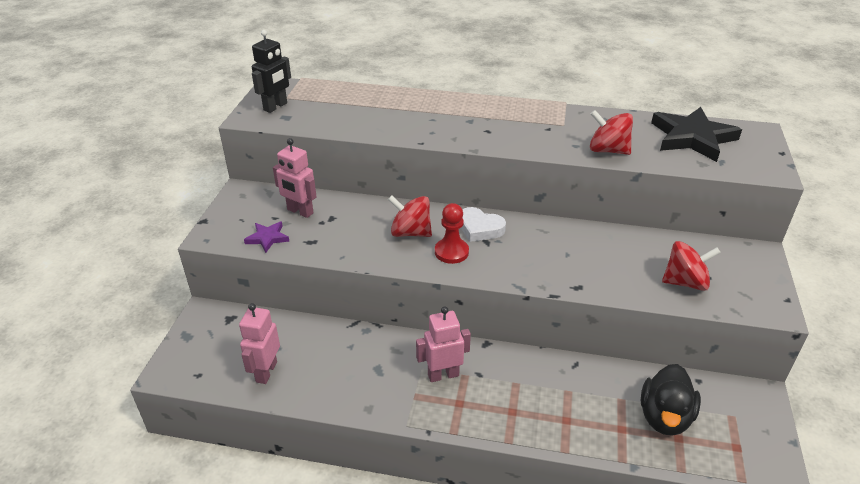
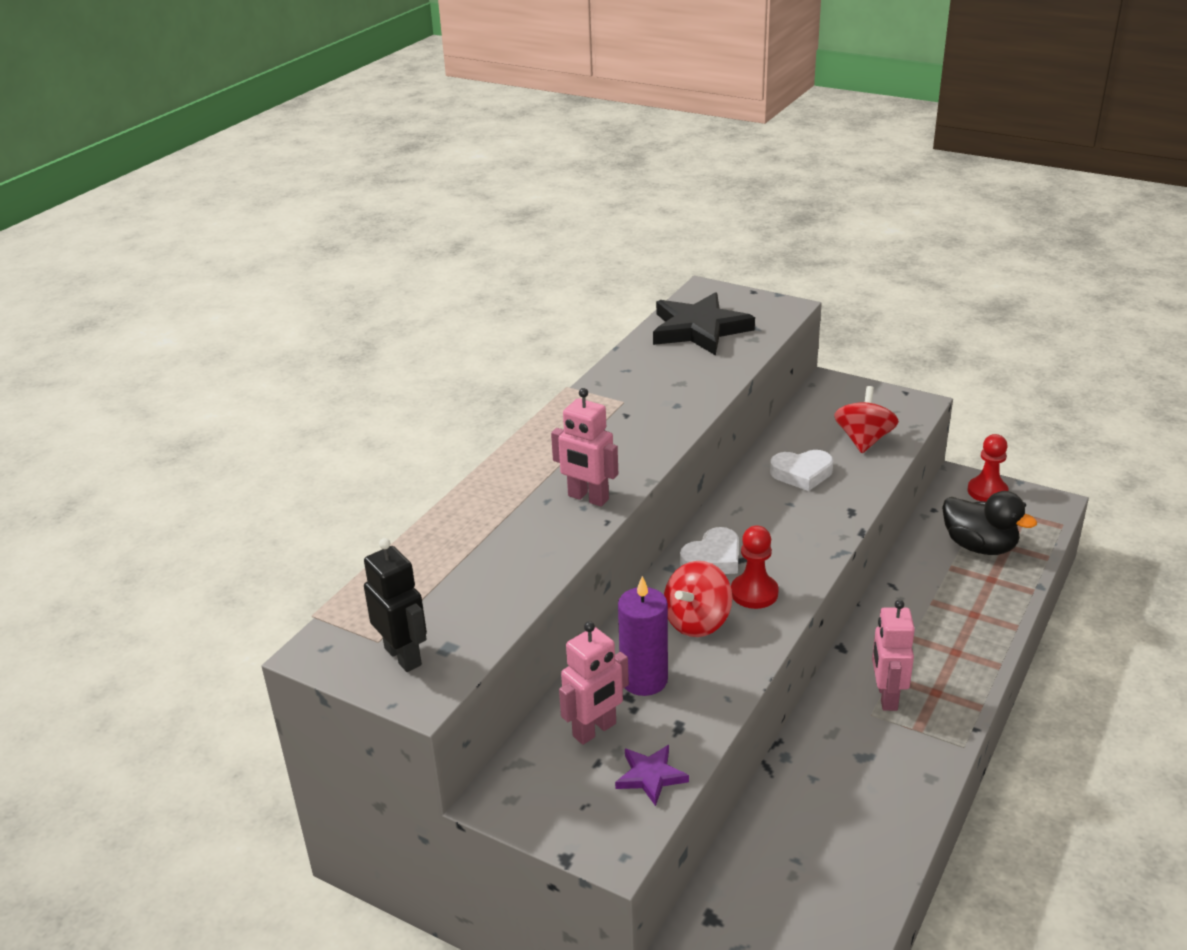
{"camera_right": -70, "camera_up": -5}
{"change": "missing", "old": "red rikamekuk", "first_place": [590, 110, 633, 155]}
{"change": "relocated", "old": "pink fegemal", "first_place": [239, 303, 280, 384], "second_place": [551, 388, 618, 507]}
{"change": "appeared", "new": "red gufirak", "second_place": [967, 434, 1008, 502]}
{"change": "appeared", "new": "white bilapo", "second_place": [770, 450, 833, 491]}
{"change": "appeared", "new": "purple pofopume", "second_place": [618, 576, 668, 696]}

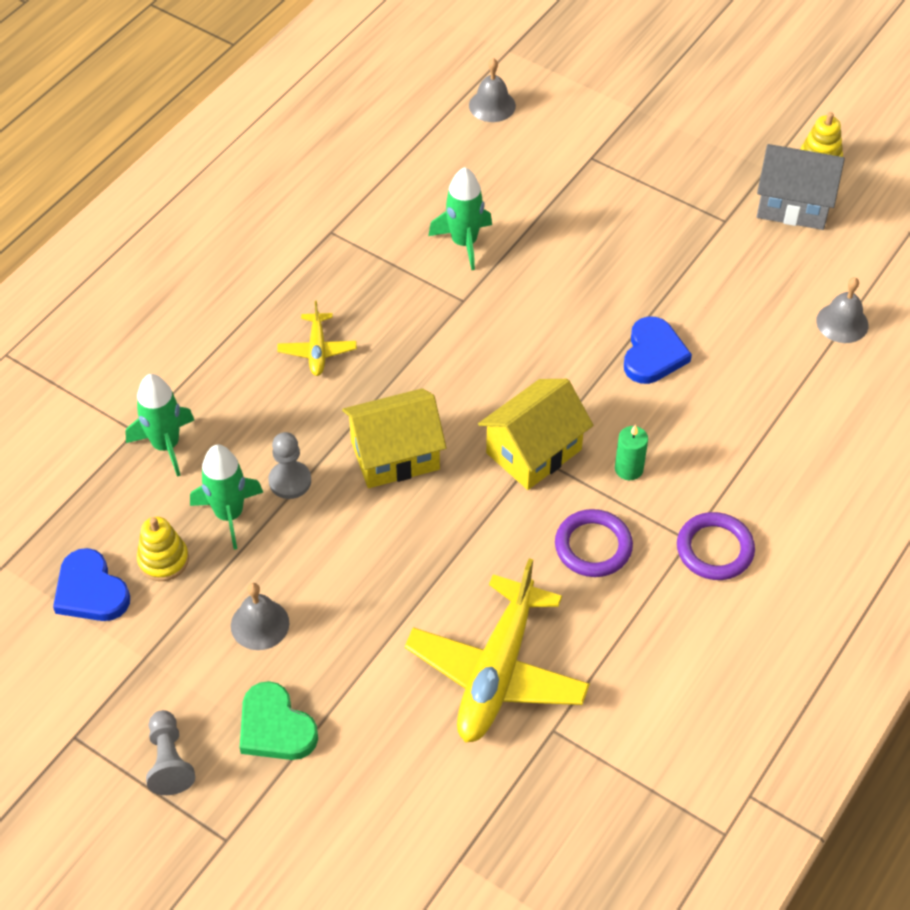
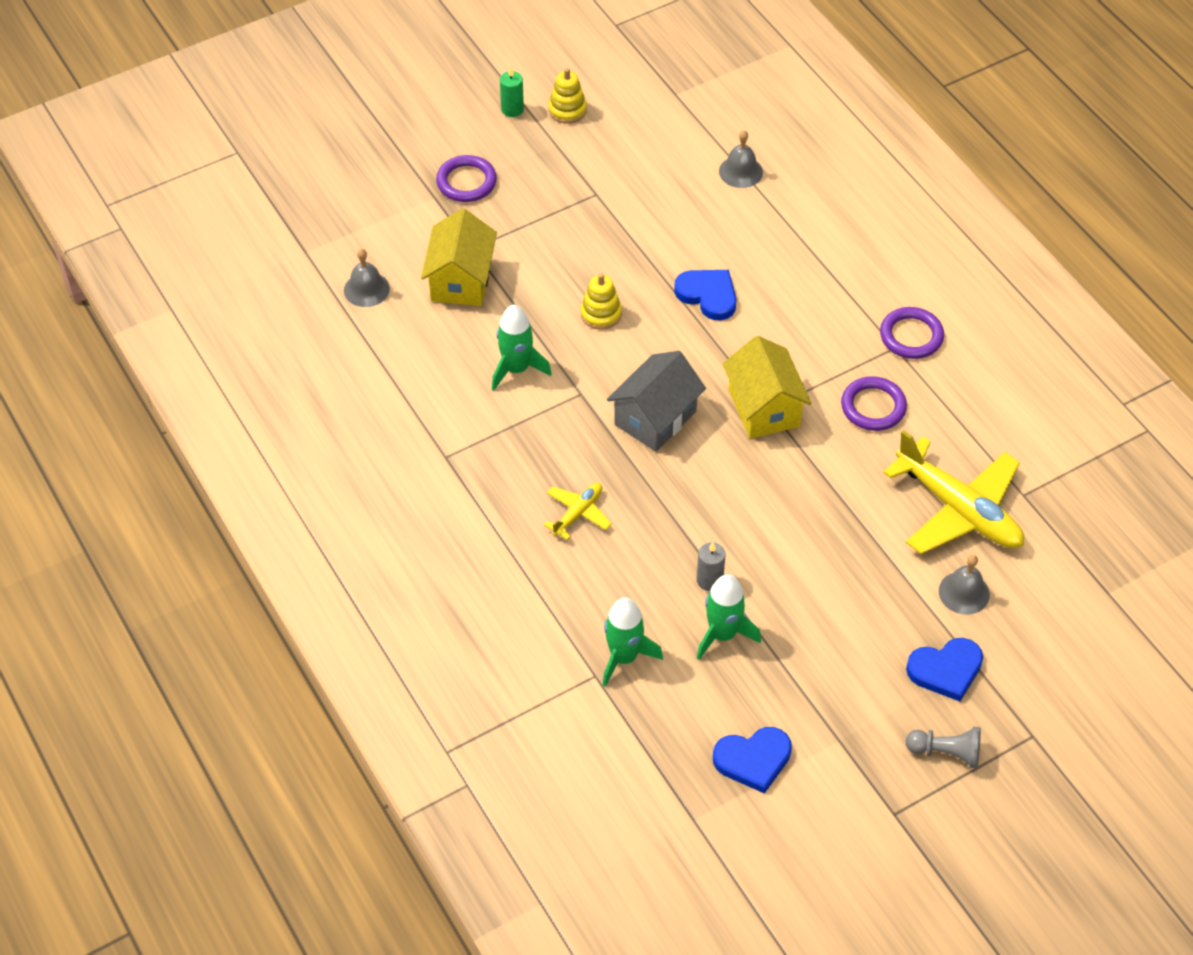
{"camera_right": -65, "camera_up": 0}
{"change": "relocated", "old": "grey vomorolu", "first_place": [757, 144, 845, 230], "second_place": [607, 351, 706, 452]}
{"change": "spun", "old": "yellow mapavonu", "first_place": [277, 301, 357, 376], "second_place": [544, 483, 612, 540], "degrees": -75}
{"change": "relocated", "old": "yellow vomorolu", "first_place": [342, 388, 446, 488], "second_place": [421, 208, 497, 306]}
{"change": "relocated", "old": "green pofopume", "first_place": [615, 424, 648, 480], "second_place": [500, 67, 524, 117]}
{"change": "exchanged", "old": "grey gufirak", "new": "grey pofopume", "first_place": [268, 432, 311, 499], "second_place": [697, 542, 726, 591]}
{"change": "relocated", "old": "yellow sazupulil", "first_place": [137, 517, 189, 581], "second_place": [581, 273, 622, 330]}
{"change": "relocated", "old": "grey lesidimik", "first_place": [231, 583, 289, 650], "second_place": [939, 555, 990, 615]}
{"change": "colour", "old": "green bilapo", "new": "blue bilapo", "first_place": [240, 681, 318, 760], "second_place": [906, 638, 983, 701]}
{"change": "appeared", "new": "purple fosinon", "second_place": [436, 155, 497, 202]}

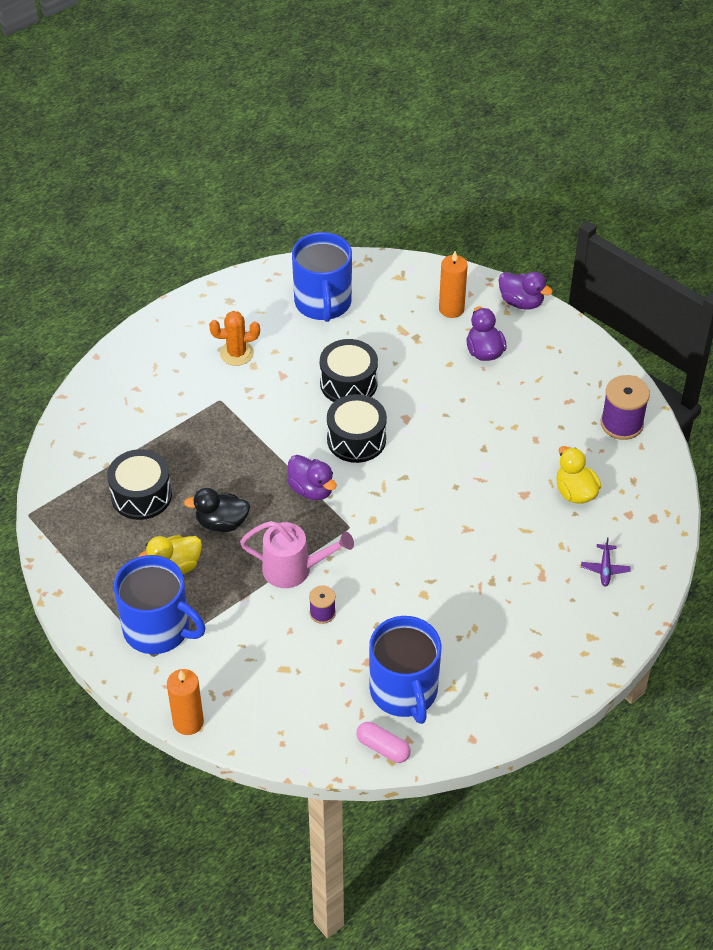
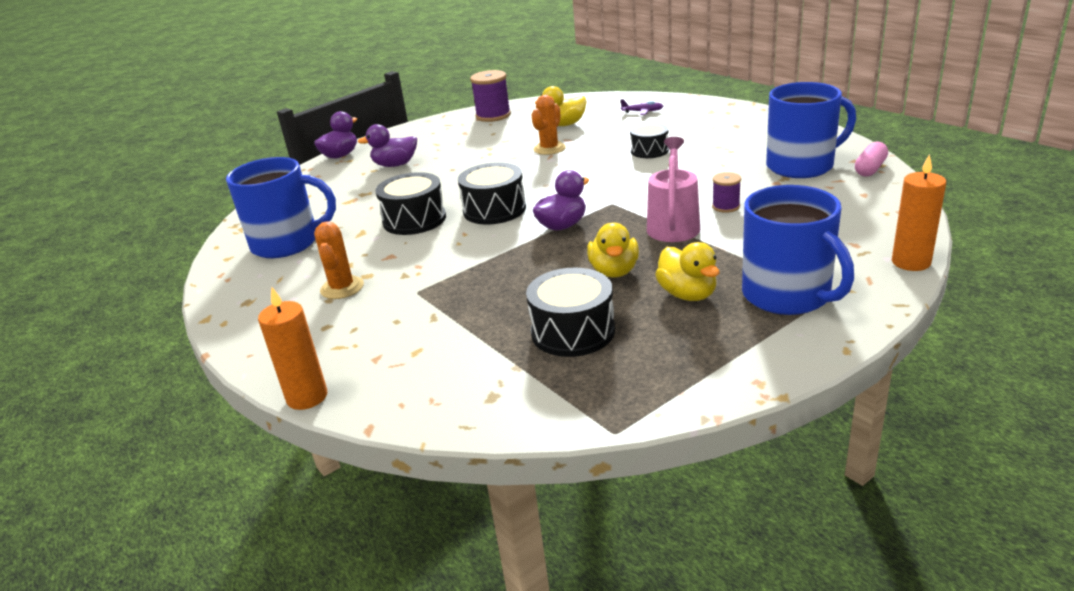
{"camera_right": -85, "camera_up": -20}
{"change": "relocated", "old": "orange pofopume", "first_place": [439, 251, 468, 318], "second_place": [258, 287, 327, 410]}
{"change": "colour", "old": "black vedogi", "new": "yellow vedogi", "first_place": [184, 488, 250, 532], "second_place": [587, 223, 639, 277]}
{"change": "spun", "old": "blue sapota", "first_place": [114, 555, 206, 654], "second_place": [742, 185, 854, 315], "degrees": 120}
{"change": "appeared", "new": "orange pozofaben", "second_place": [531, 95, 566, 155]}
{"change": "appeared", "new": "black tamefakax", "second_place": [630, 123, 669, 158]}

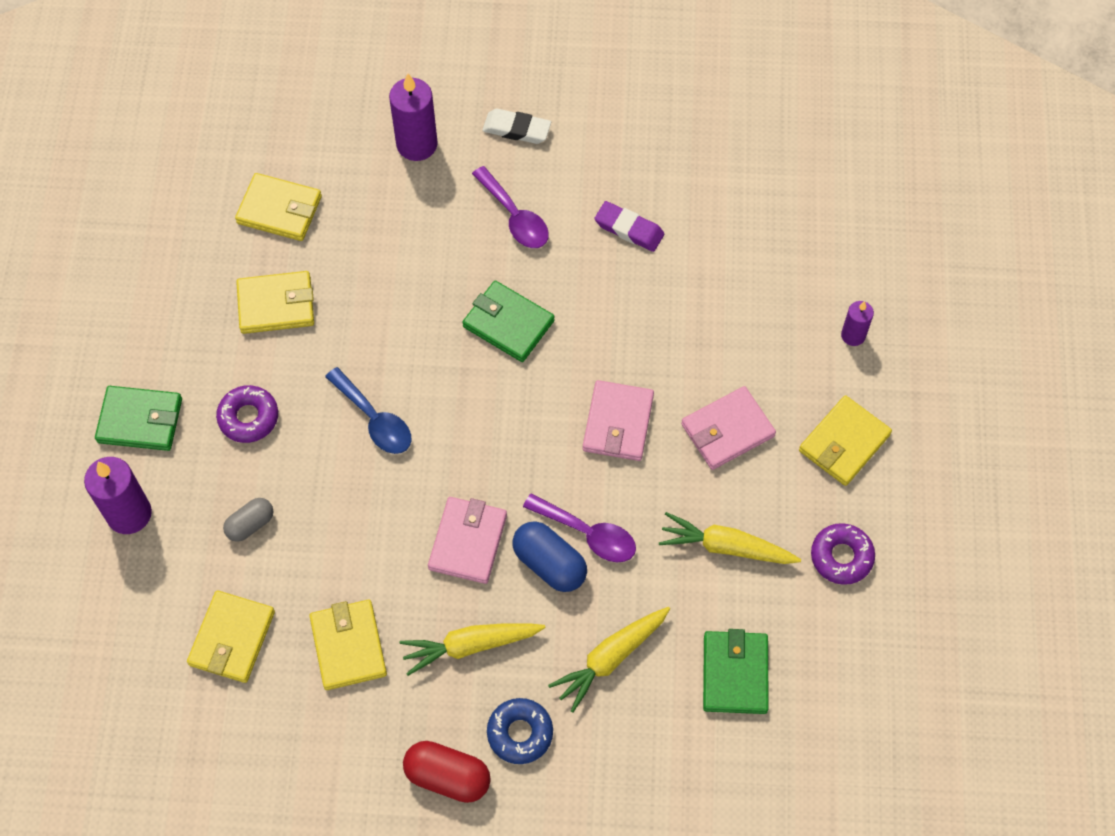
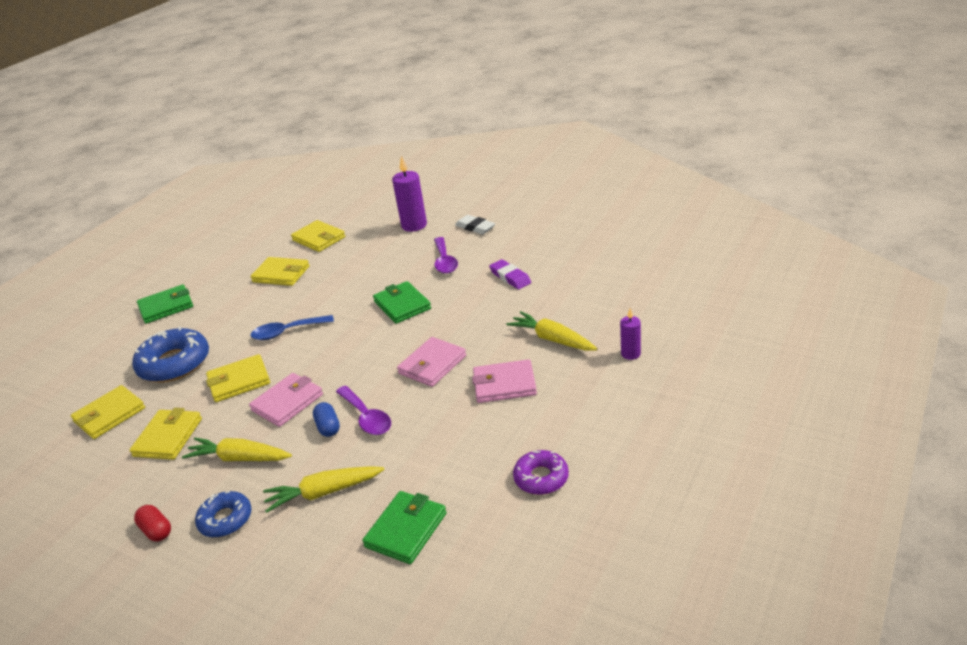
{"camera_right": 30, "camera_up": -30}
{"change": "spun", "old": "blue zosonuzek", "first_place": [325, 367, 412, 454], "second_place": [250, 315, 334, 340], "degrees": 90}
{"change": "missing", "old": "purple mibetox", "first_place": [216, 385, 278, 443]}
{"change": "spun", "old": "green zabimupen", "first_place": [95, 386, 182, 451], "second_place": [137, 285, 193, 324], "degrees": -60}
{"change": "relocated", "old": "yellow zabimupen", "first_place": [799, 395, 892, 486], "second_place": [206, 354, 270, 402]}
{"change": "missing", "old": "purple pofopume", "first_place": [84, 457, 152, 534]}
{"change": "exchanged", "old": "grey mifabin", "new": "blue mibetox", "first_place": [223, 498, 273, 542], "second_place": [132, 326, 209, 383]}
{"change": "relocated", "old": "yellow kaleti", "first_place": [659, 512, 801, 564], "second_place": [506, 311, 597, 351]}
{"change": "size", "old": "blue mifabin", "first_place": [512, 521, 587, 592], "second_place": [313, 402, 340, 437], "factor": 0.65}
{"change": "size", "old": "red mifabin", "first_place": [403, 741, 491, 803], "second_place": [134, 505, 171, 541], "factor": 0.65}

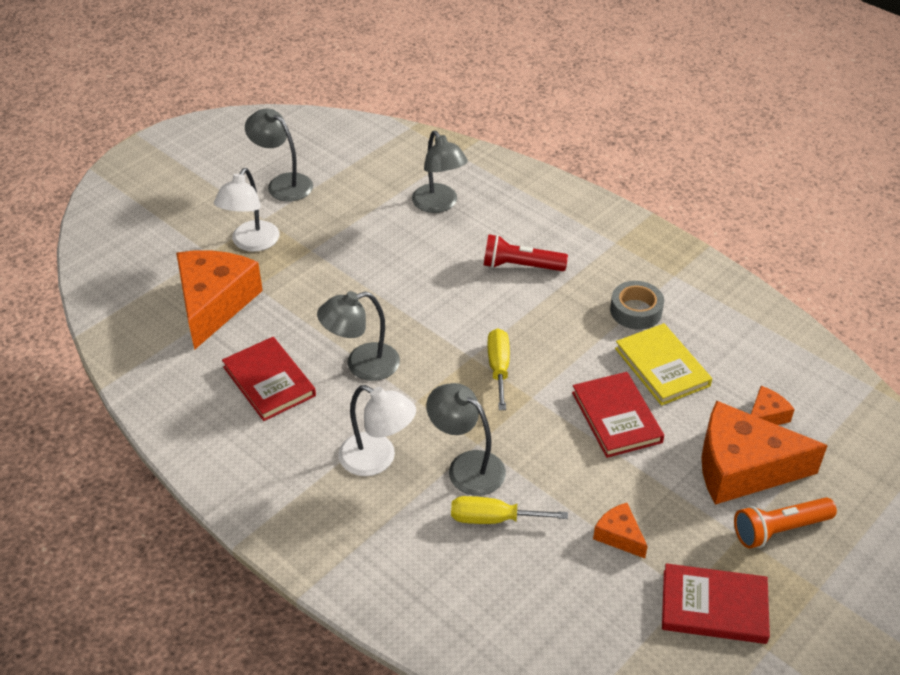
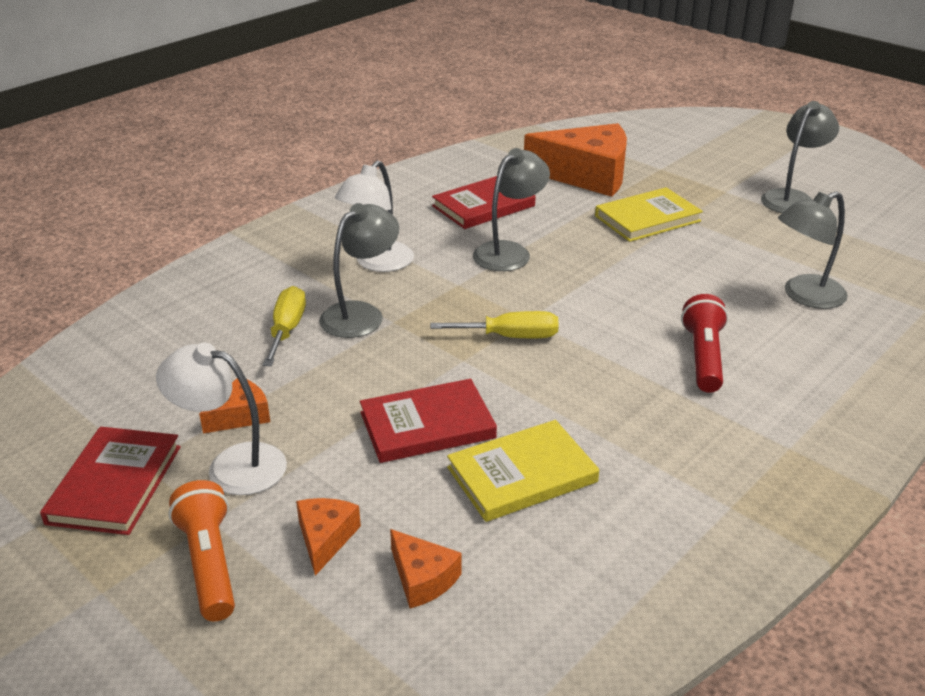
{"camera_right": 90, "camera_up": -10}
{"change": "relocated", "old": "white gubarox", "first_place": [214, 168, 279, 252], "second_place": [156, 343, 287, 495]}
{"change": "missing", "old": "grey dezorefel", "first_place": [610, 281, 664, 330]}
{"change": "spun", "old": "grey gubarox", "first_place": [317, 291, 400, 381], "second_place": [473, 148, 550, 271], "degrees": 60}
{"change": "size", "old": "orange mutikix", "first_place": [702, 401, 828, 505], "second_place": [296, 498, 361, 576], "factor": 0.45}
{"change": "appeared", "new": "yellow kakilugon", "second_place": [595, 187, 703, 242]}

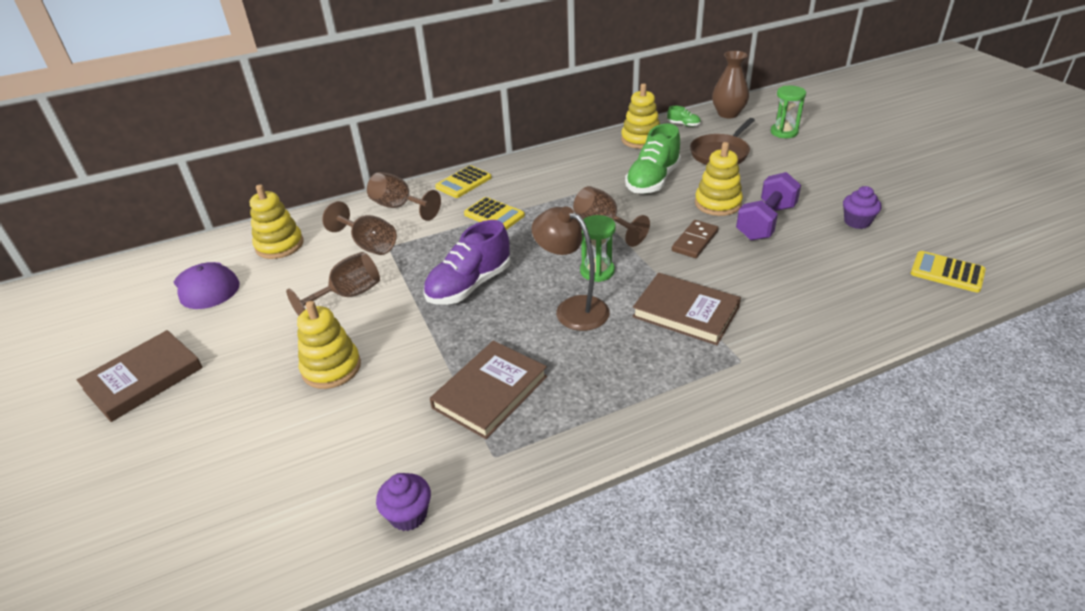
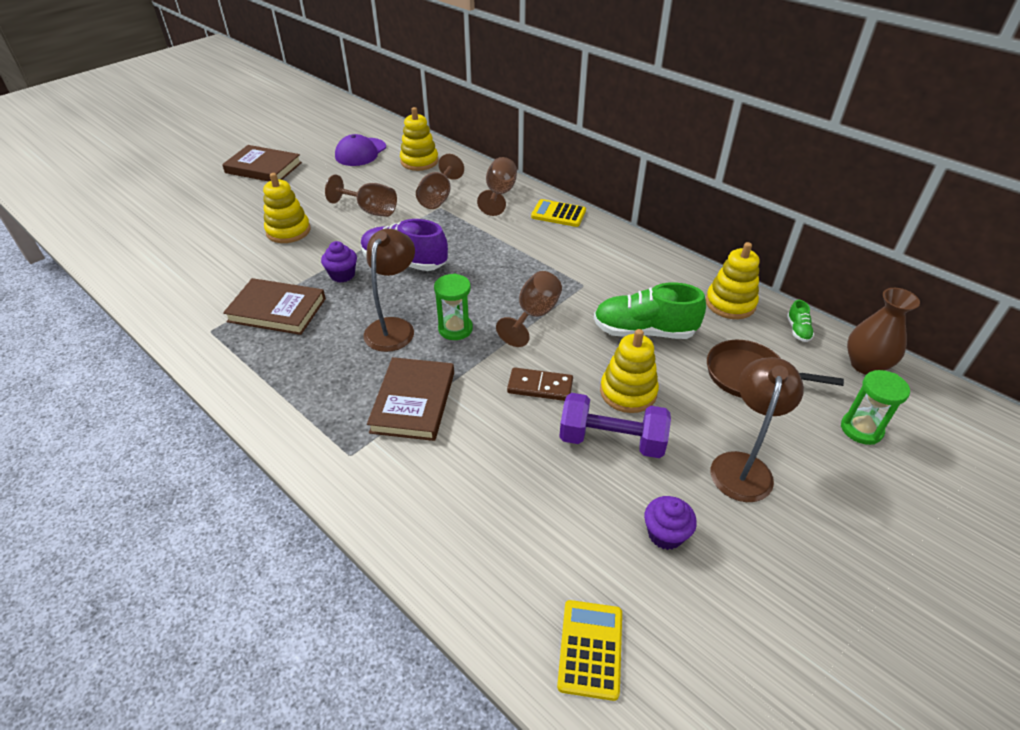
{"camera_right": 65, "camera_up": 5}
{"change": "missing", "old": "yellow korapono", "first_place": [464, 197, 525, 230]}
{"change": "relocated", "old": "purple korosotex", "first_place": [376, 473, 431, 531], "second_place": [321, 241, 357, 283]}
{"change": "appeared", "new": "brown gubarox", "second_place": [711, 357, 804, 502]}

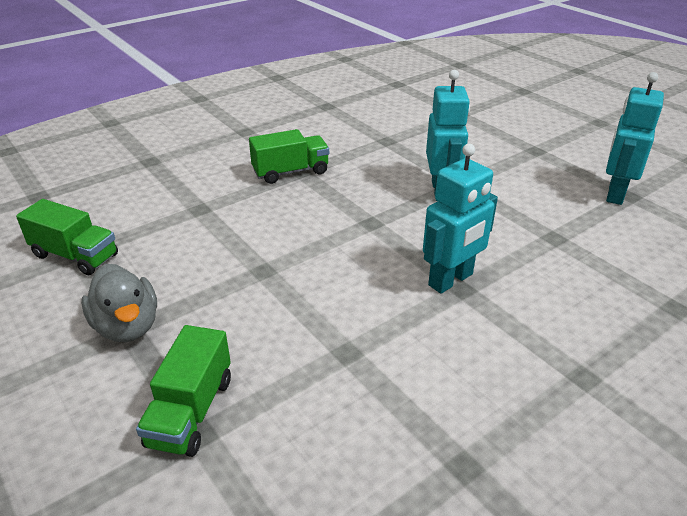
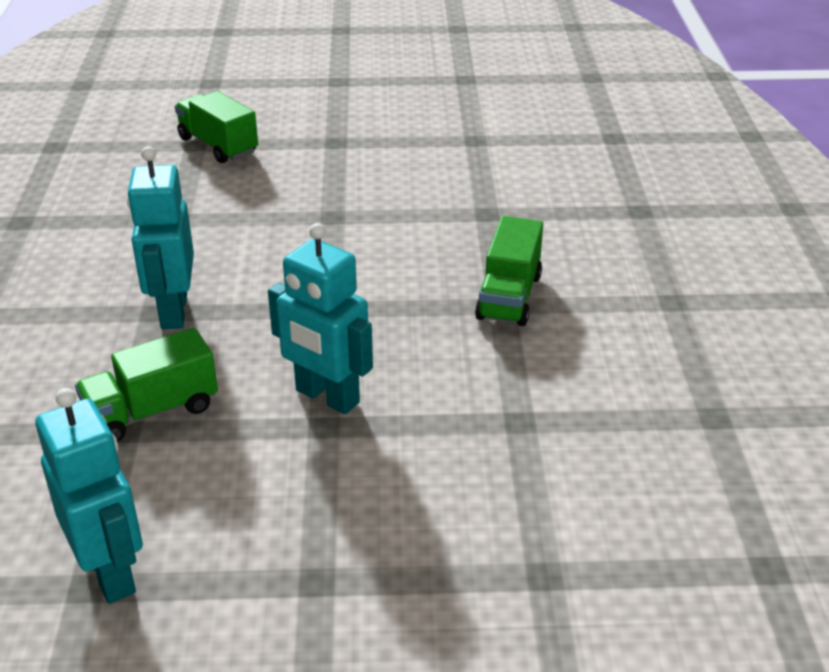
{"camera_right": 125, "camera_up": 0}
{"change": "relocated", "old": "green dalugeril", "first_place": [16, 199, 118, 275], "second_place": [75, 328, 218, 442]}
{"change": "missing", "old": "grey vedogi", "first_place": [81, 264, 157, 342]}

